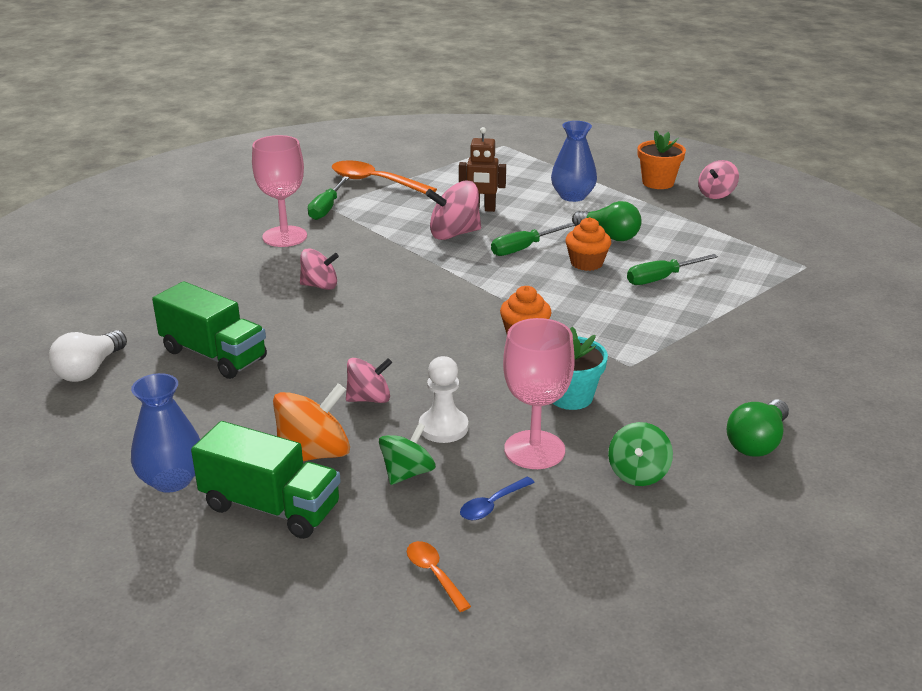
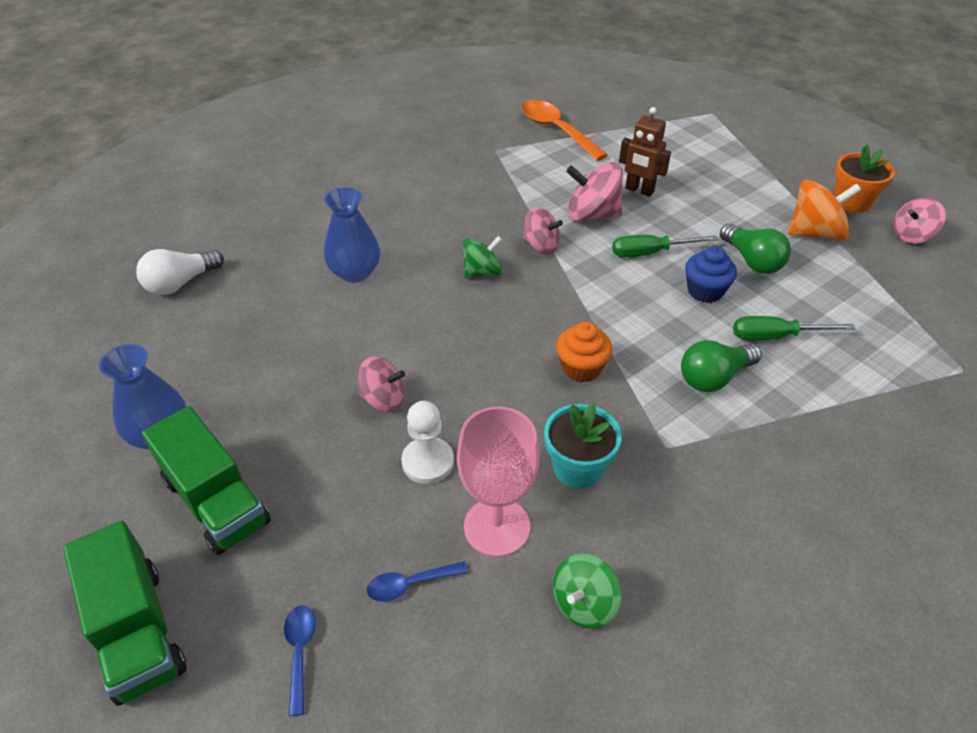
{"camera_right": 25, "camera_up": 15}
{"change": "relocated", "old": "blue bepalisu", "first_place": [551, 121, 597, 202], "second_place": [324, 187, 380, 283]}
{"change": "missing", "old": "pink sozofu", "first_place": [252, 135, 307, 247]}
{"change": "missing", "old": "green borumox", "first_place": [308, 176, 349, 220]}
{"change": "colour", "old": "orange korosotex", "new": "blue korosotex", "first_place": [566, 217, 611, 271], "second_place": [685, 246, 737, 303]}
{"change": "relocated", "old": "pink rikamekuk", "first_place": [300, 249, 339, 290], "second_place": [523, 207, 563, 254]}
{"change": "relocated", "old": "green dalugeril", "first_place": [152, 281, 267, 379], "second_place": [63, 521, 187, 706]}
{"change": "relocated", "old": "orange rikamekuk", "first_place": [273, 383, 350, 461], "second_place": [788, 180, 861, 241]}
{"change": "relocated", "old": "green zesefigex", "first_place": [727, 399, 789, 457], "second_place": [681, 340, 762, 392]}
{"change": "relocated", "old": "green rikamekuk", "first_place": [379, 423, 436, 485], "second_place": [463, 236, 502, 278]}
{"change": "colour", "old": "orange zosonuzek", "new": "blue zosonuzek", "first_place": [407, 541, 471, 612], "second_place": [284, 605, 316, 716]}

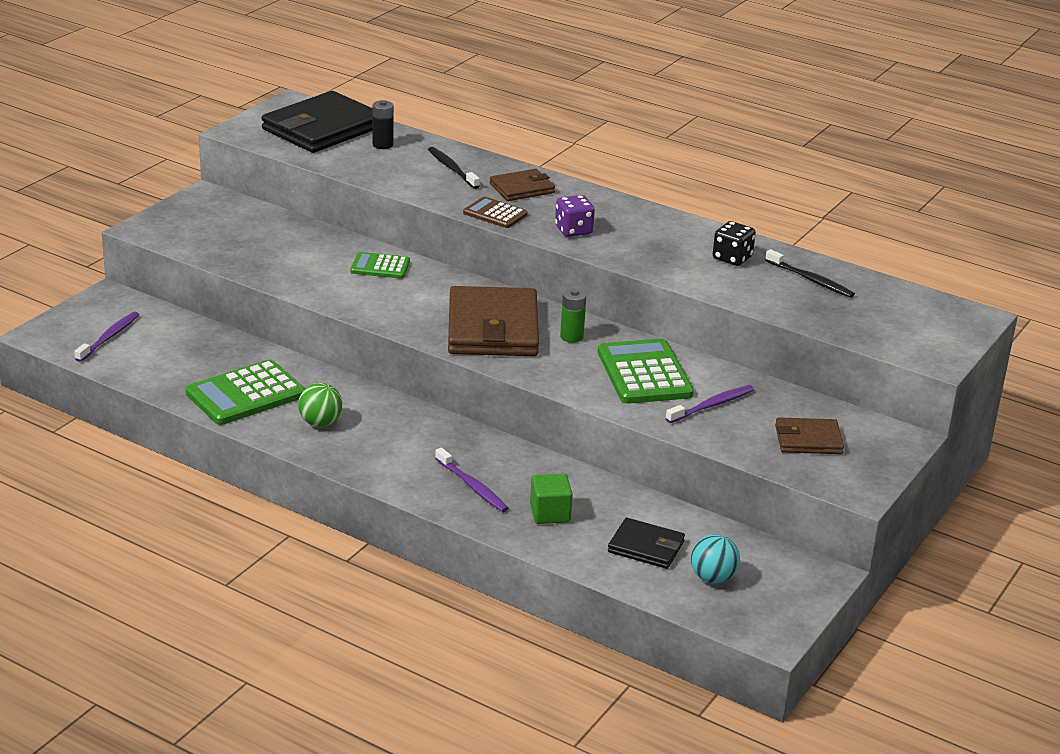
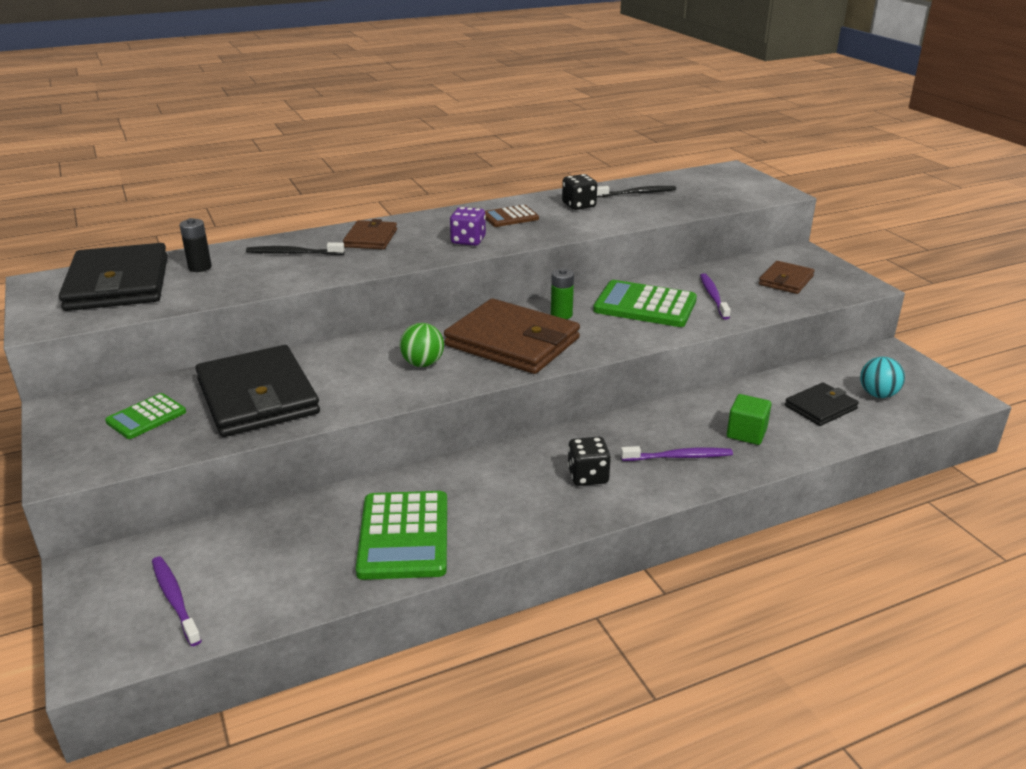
{"camera_right": -55, "camera_up": 0}
{"change": "relocated", "old": "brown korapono", "first_place": [463, 197, 528, 228], "second_place": [485, 205, 539, 227]}
{"change": "relocated", "old": "green korapono", "first_place": [350, 252, 410, 279], "second_place": [105, 393, 186, 439]}
{"change": "relocated", "old": "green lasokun", "first_place": [298, 383, 342, 427], "second_place": [400, 323, 444, 367]}
{"change": "appeared", "new": "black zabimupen", "second_place": [195, 345, 320, 437]}
{"change": "appeared", "new": "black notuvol", "second_place": [568, 437, 611, 486]}

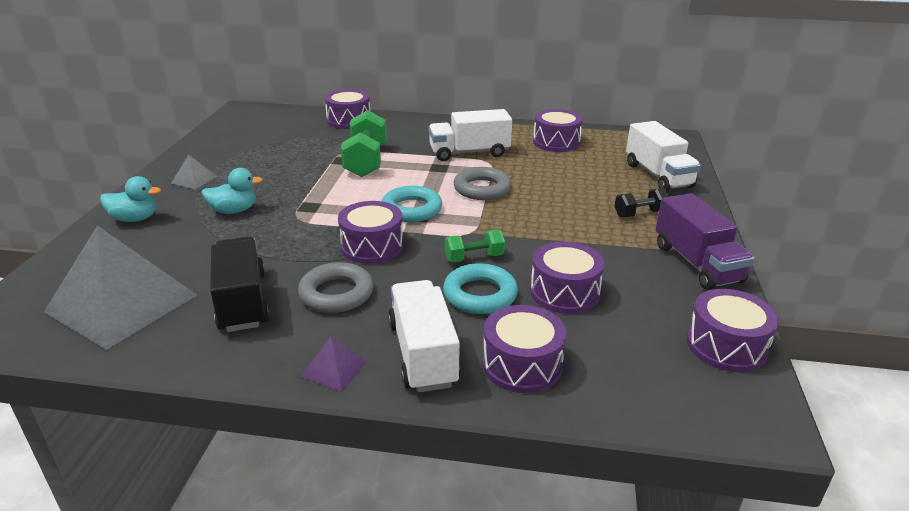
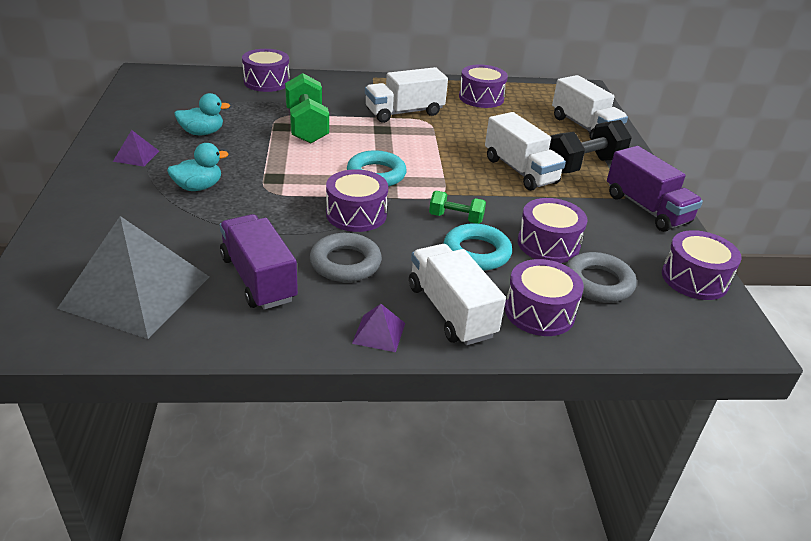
{"camera_right": -15, "camera_up": 5}
{"change": "colour", "old": "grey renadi", "new": "purple renadi", "first_place": [171, 155, 217, 189], "second_place": [113, 130, 159, 167]}
{"change": "relocated", "old": "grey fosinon", "first_place": [453, 167, 511, 200], "second_place": [566, 252, 636, 303]}
{"change": "relocated", "old": "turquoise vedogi", "first_place": [100, 176, 161, 222], "second_place": [174, 93, 230, 135]}
{"change": "size", "old": "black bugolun", "first_place": [615, 188, 669, 217], "second_place": [549, 120, 632, 173], "factor": 1.8}
{"change": "spun", "old": "green bugolun", "first_place": [445, 230, 505, 263], "second_place": [429, 191, 486, 224], "degrees": 45}
{"change": "colour", "old": "black dalugeril", "new": "purple dalugeril", "first_place": [210, 236, 269, 332], "second_place": [220, 214, 298, 310]}
{"change": "appeared", "new": "white dalugeril", "second_place": [485, 112, 566, 191]}

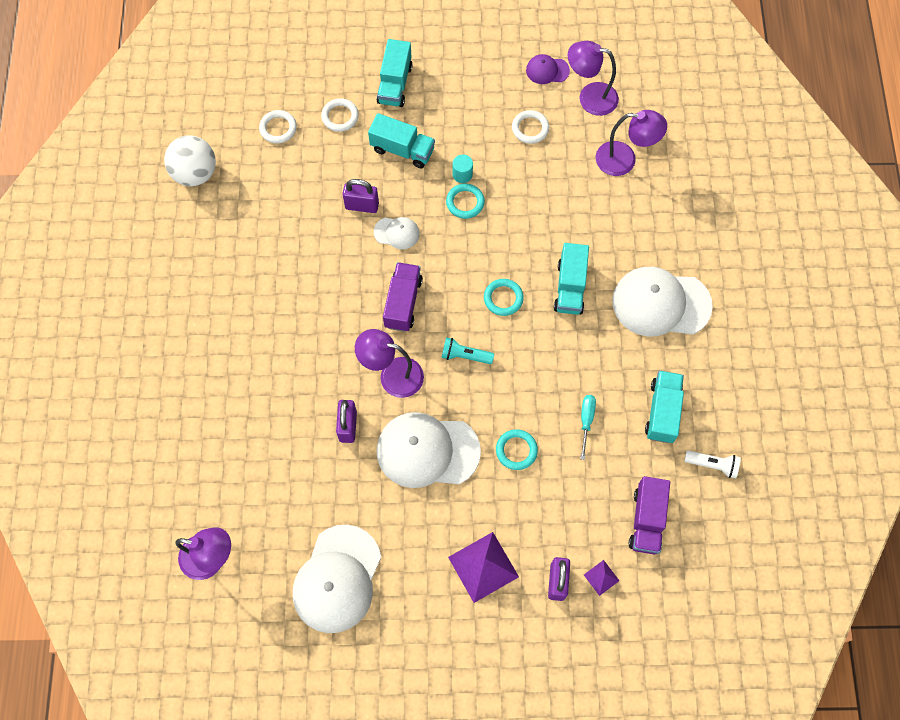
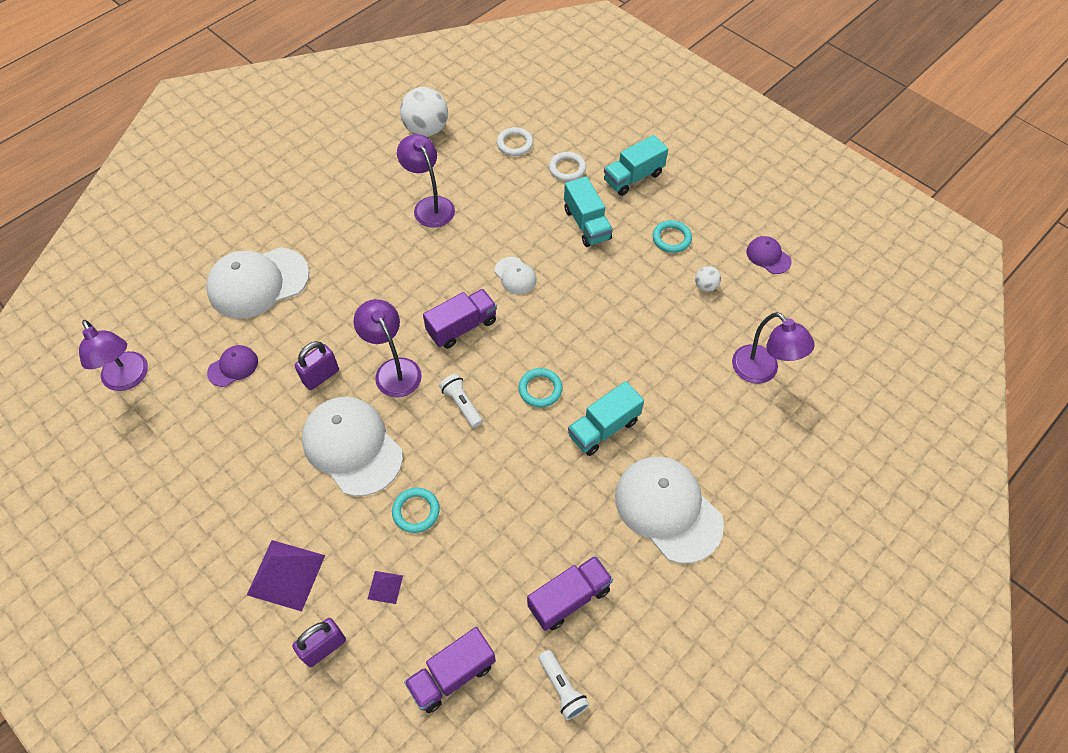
{"camera_right": 45, "camera_up": -10}
{"change": "relocated", "old": "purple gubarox", "first_place": [568, 41, 619, 116], "second_place": [397, 134, 455, 228]}
{"change": "exchanged", "old": "white fosinon", "new": "white lasokun", "first_place": [512, 110, 549, 144], "second_place": [695, 266, 721, 292]}
{"change": "missing", "old": "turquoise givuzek", "first_place": [452, 155, 473, 183]}
{"change": "missing", "old": "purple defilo", "first_place": [342, 179, 379, 213]}
{"change": "relocated", "old": "turquoise fosinon", "first_place": [446, 183, 485, 219], "second_place": [653, 220, 692, 253]}
{"change": "colour", "old": "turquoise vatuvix", "new": "white vatuvix", "first_place": [442, 337, 494, 364], "second_place": [439, 374, 483, 428]}
{"change": "colour", "old": "turquoise dalugeril", "new": "purple dalugeril", "first_place": [645, 370, 684, 443], "second_place": [527, 556, 613, 631]}
{"change": "missing", "old": "turquoise borumox", "first_place": [580, 395, 596, 460]}
{"change": "relocated", "old": "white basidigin", "first_place": [293, 525, 381, 633], "second_place": [206, 247, 309, 319]}
{"change": "relocated", "old": "purple renadi", "first_place": [584, 560, 619, 596], "second_place": [368, 571, 403, 604]}
{"change": "appeared", "new": "purple basidigin", "second_place": [207, 345, 258, 387]}

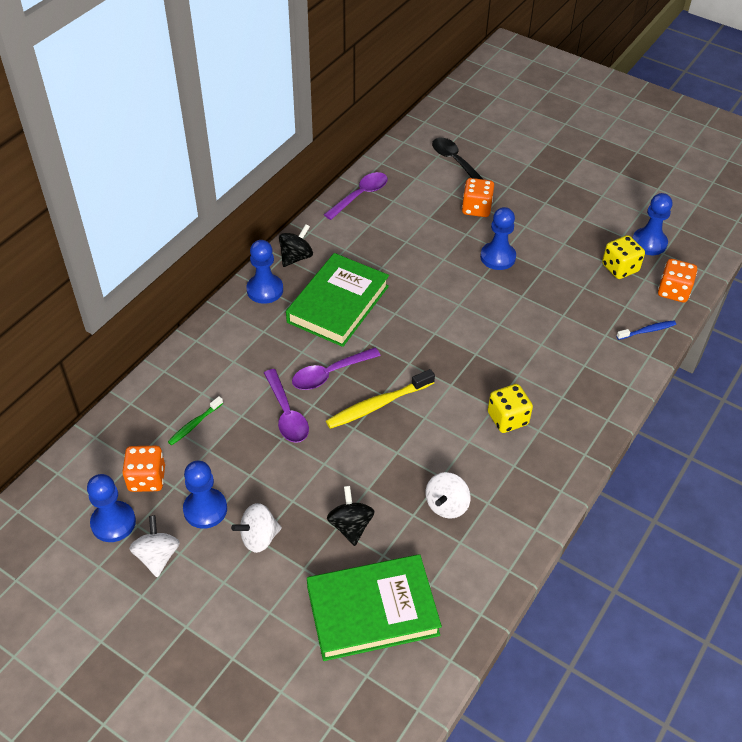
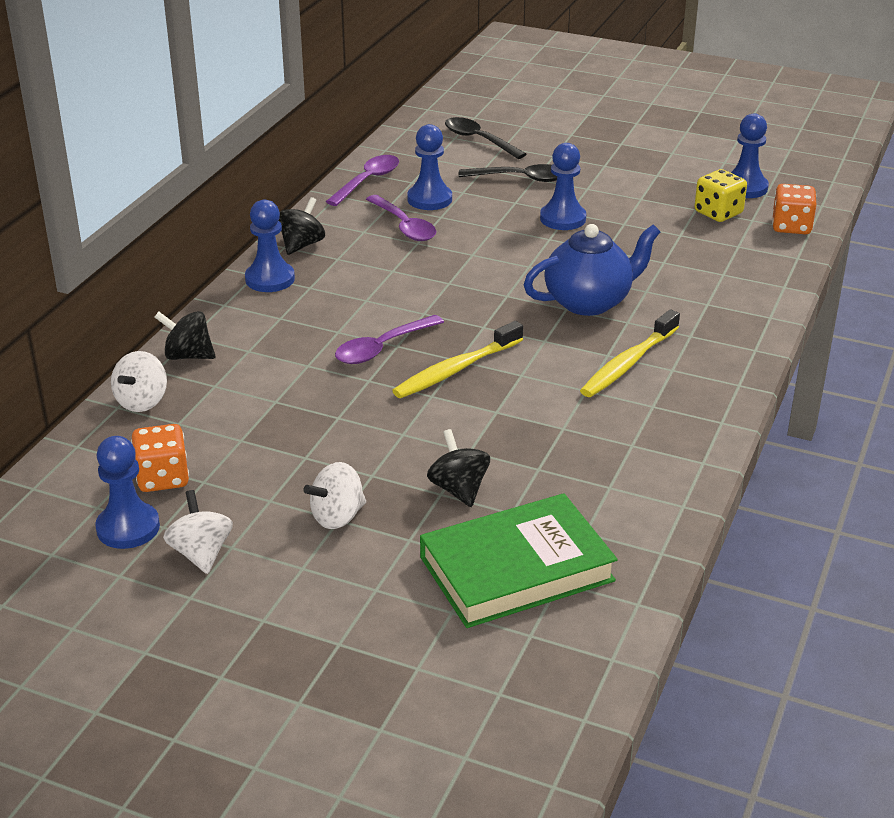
{"camera_right": -10, "camera_up": -15}
{"change": "exchanged", "old": "orange notuvol", "new": "black zosonuzek", "first_place": [462, 178, 494, 217], "second_place": [458, 164, 557, 182]}
{"change": "missing", "old": "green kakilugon", "first_place": [286, 253, 389, 347]}
{"change": "missing", "old": "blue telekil", "first_place": [616, 320, 676, 340]}
{"change": "relocated", "old": "purple zosonuzek", "first_place": [264, 369, 309, 443], "second_place": [366, 195, 436, 241]}
{"change": "exchanged", "old": "yellow notuvol", "new": "yellow telekil", "first_place": [488, 384, 533, 433], "second_place": [580, 309, 680, 397]}
{"change": "missing", "old": "green telekil", "first_place": [168, 396, 223, 445]}
{"change": "relocated", "old": "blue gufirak", "first_place": [183, 461, 227, 529], "second_place": [407, 124, 452, 210]}
{"change": "relocated", "old": "white rikamekuk", "first_place": [426, 472, 470, 519], "second_place": [111, 351, 167, 412]}
{"change": "appeared", "new": "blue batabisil", "second_place": [524, 224, 660, 316]}
{"change": "appeared", "new": "black rikamekuk", "second_place": [154, 311, 215, 360]}

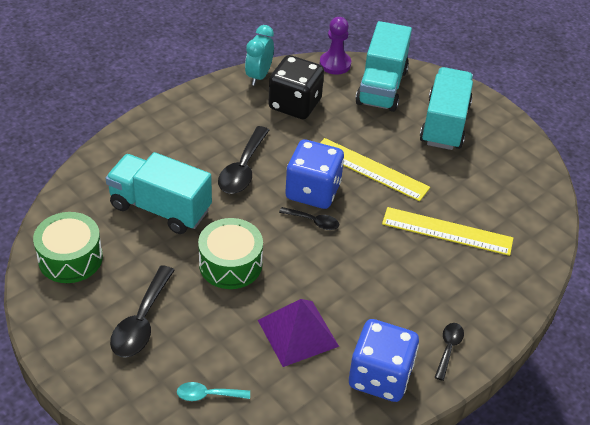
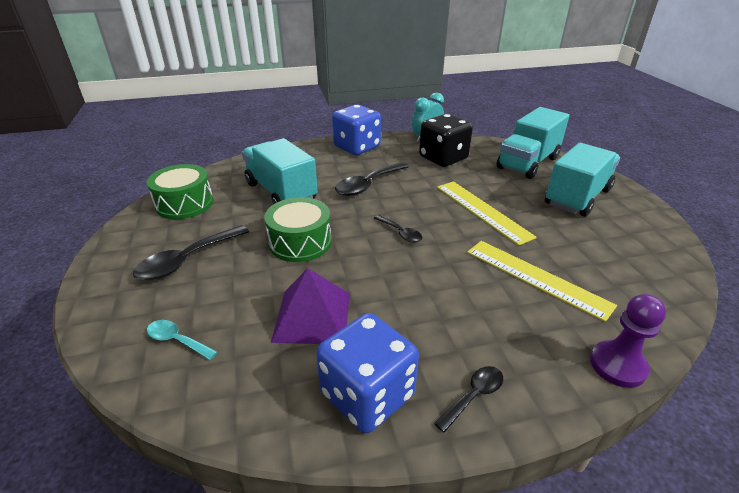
{"camera_right": 30, "camera_up": -10}
{"change": "relocated", "old": "purple gufirak", "first_place": [319, 17, 351, 75], "second_place": [590, 294, 666, 388]}
{"change": "relocated", "old": "blue notuvol", "first_place": [285, 140, 344, 209], "second_place": [332, 105, 381, 155]}

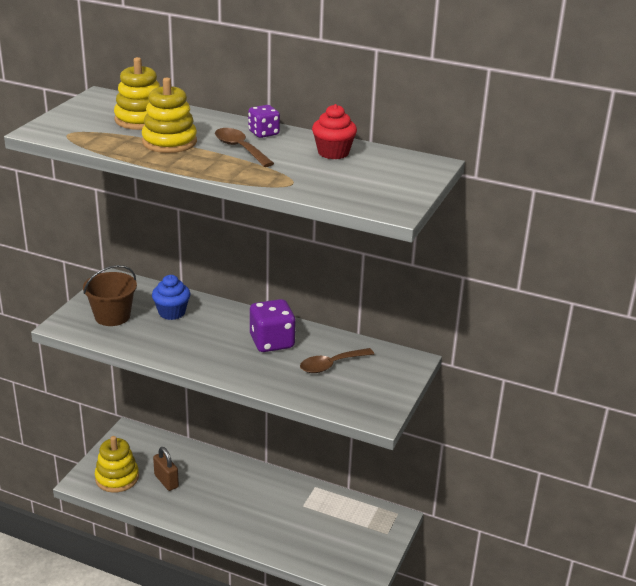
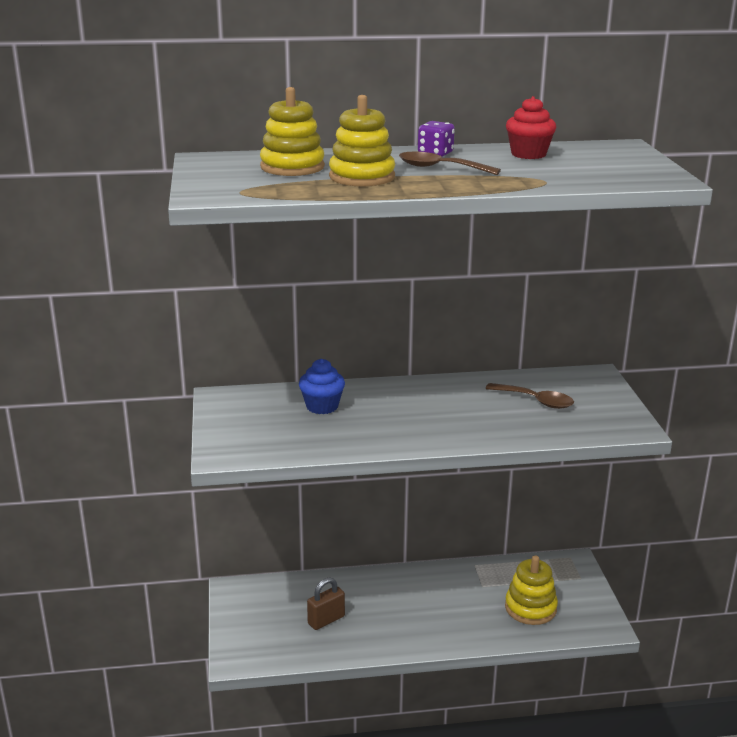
{"camera_right": -30, "camera_up": -5}
{"change": "missing", "old": "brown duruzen", "first_place": [83, 265, 137, 326]}
{"change": "missing", "old": "purple notuvol", "first_place": [250, 299, 296, 352]}
{"change": "spun", "old": "brown zosonuzek", "first_place": [300, 348, 374, 373], "second_place": [485, 383, 574, 409], "degrees": -90}
{"change": "relocated", "old": "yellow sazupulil", "first_place": [95, 436, 139, 493], "second_place": [505, 556, 558, 625]}
{"change": "spun", "old": "brown defilo", "first_place": [153, 447, 179, 491], "second_place": [307, 577, 345, 630], "degrees": -60}

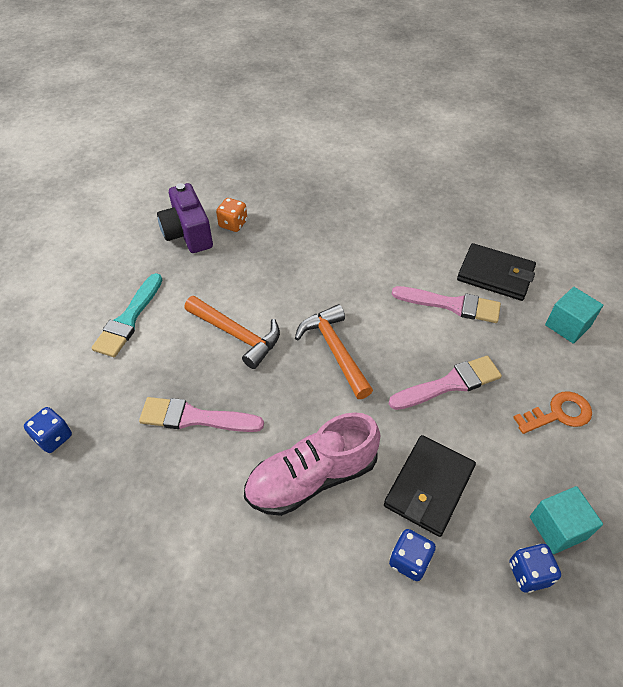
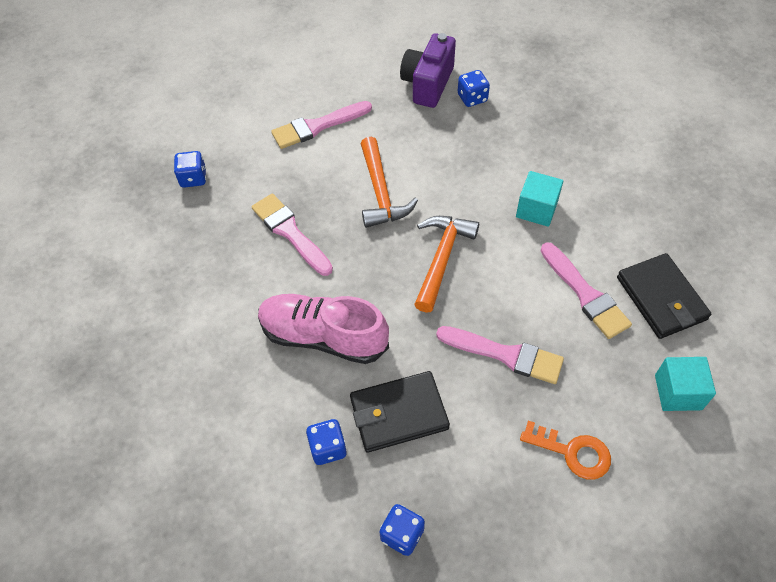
{"camera_right": 45, "camera_up": 5}
{"change": "colour", "old": "orange notuvol", "new": "blue notuvol", "first_place": [216, 198, 247, 232], "second_place": [458, 70, 490, 107]}
{"change": "colour", "old": "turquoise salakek", "new": "pink salakek", "first_place": [92, 273, 162, 357], "second_place": [271, 101, 372, 149]}
{"change": "relocated", "old": "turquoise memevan", "first_place": [530, 486, 603, 554], "second_place": [516, 171, 563, 227]}

